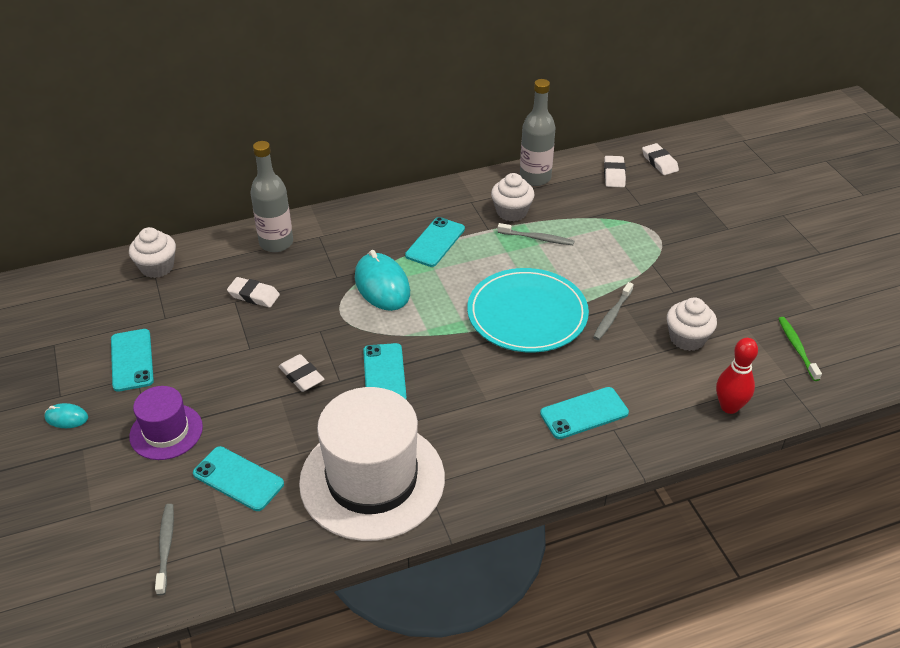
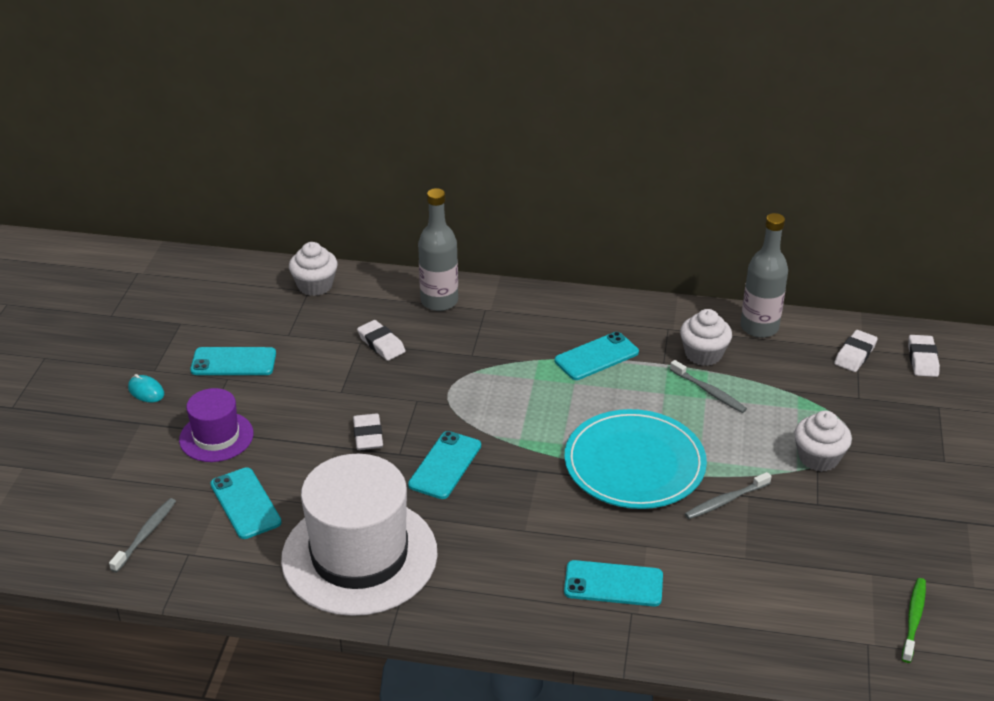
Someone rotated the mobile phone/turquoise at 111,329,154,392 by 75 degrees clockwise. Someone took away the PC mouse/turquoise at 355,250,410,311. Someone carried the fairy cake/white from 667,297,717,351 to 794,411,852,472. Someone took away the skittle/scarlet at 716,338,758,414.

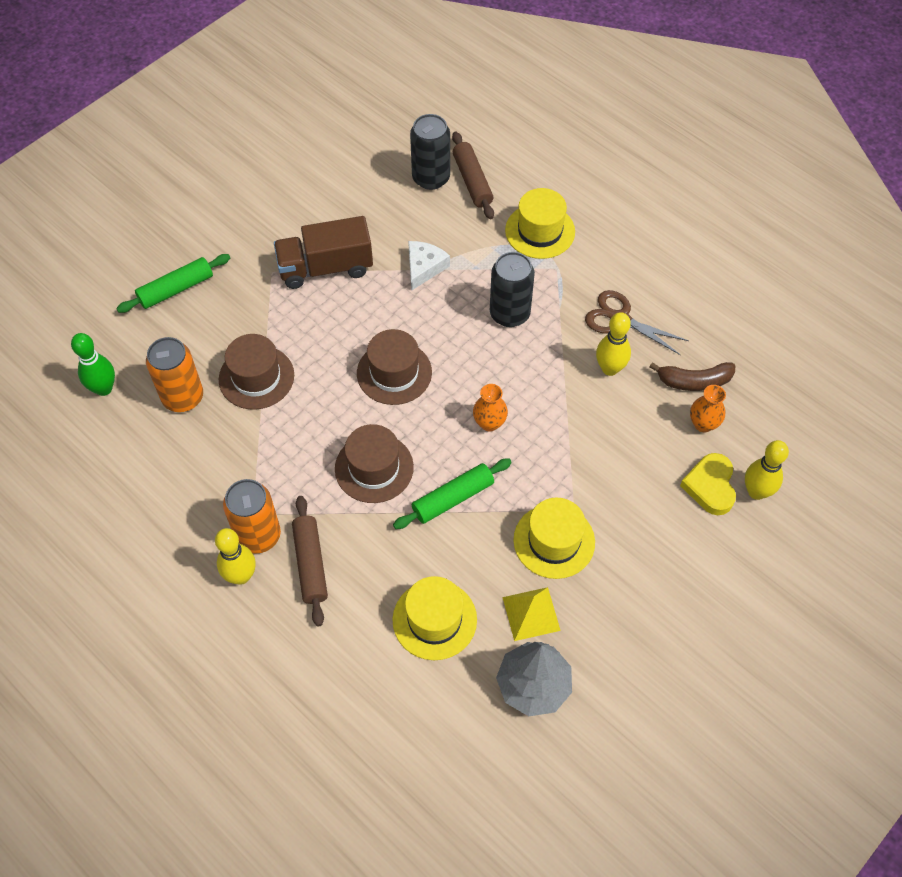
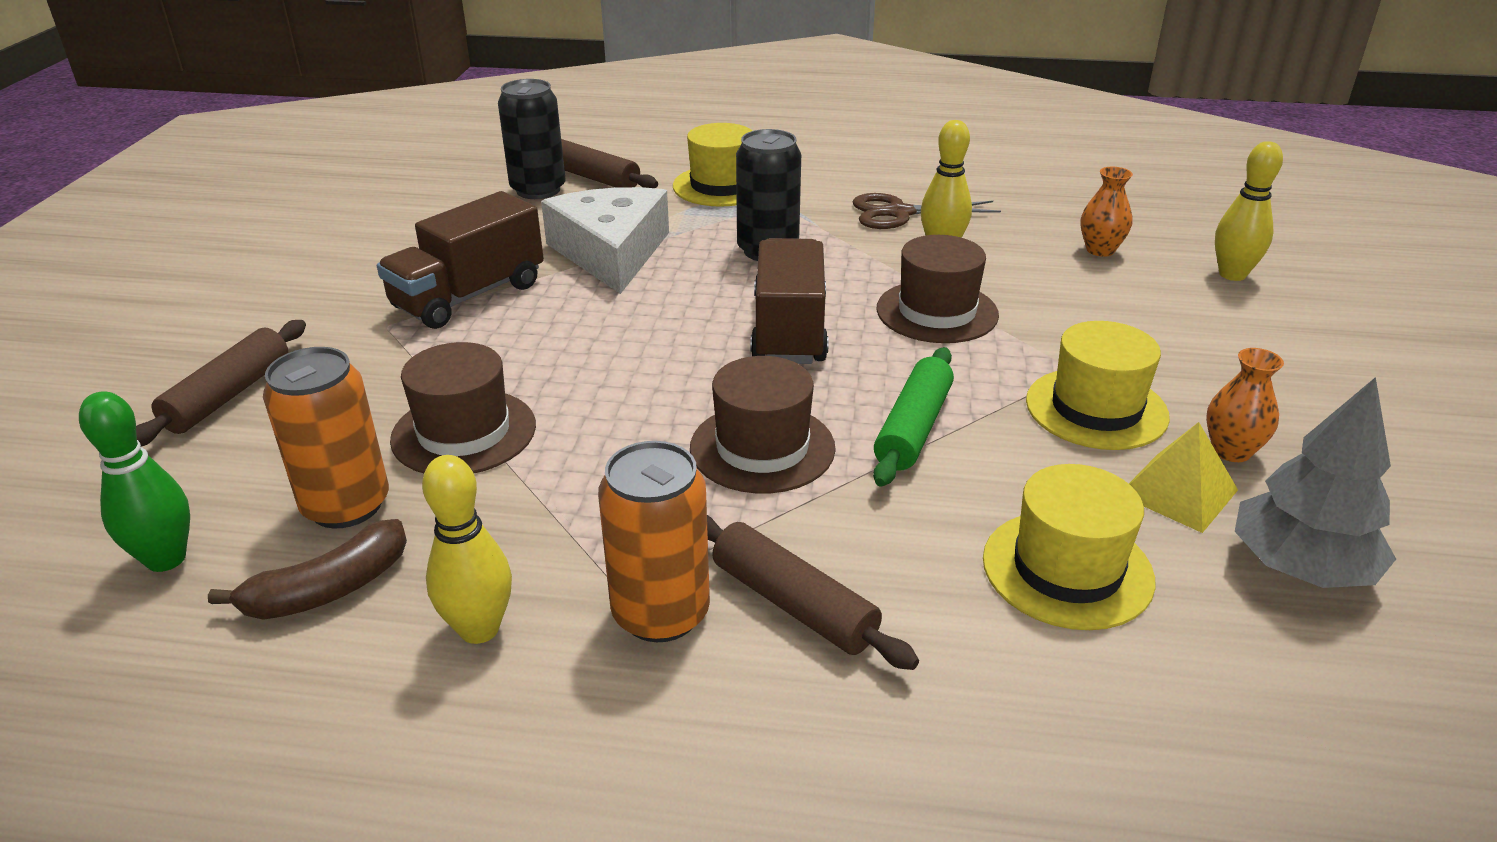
Someone repainted the pastry roller/emerald at 116,254,230,313, which became the pastry roller/russet at 136,320,306,446. Someone carried the skittle/golden from 215,528,256,585 to 422,455,512,644. Someone carried the top hat/russet from 357,329,432,405 to 877,235,999,343. Someone scaled the cheese/white at 408,241,450,291 by 1.79. Someone carried the tall vase/bright orange from 473,384,508,432 to 1206,348,1284,462. Someone carried the toy banana/russet from 650,362,735,391 to 208,519,407,620. Someone took away the heart shape/golden at 680,453,736,515. Someone put down the lorry/russet at 750,238,829,364.

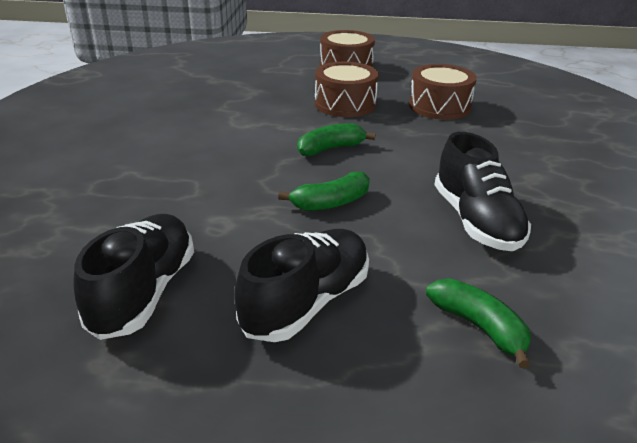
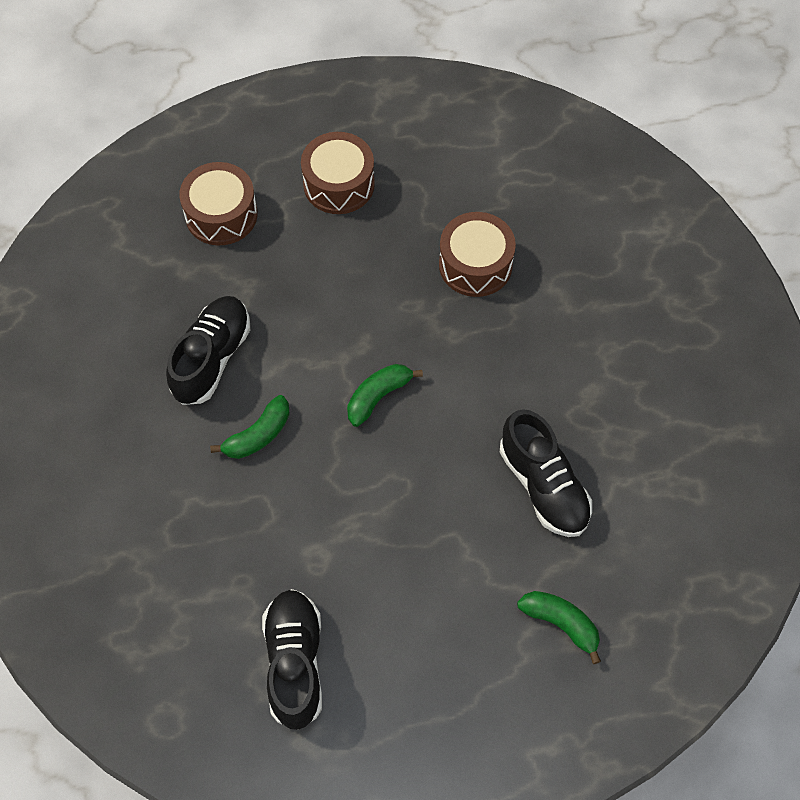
Someone carried the sneaker/ebony from 234,229,369,342 to 166,296,250,405. Someone carried the toy banana/emerald from 278,172,370,211 to 210,395,290,459. Someone carried the snare drum/russet from 315,62,379,117 to 179,162,257,245.

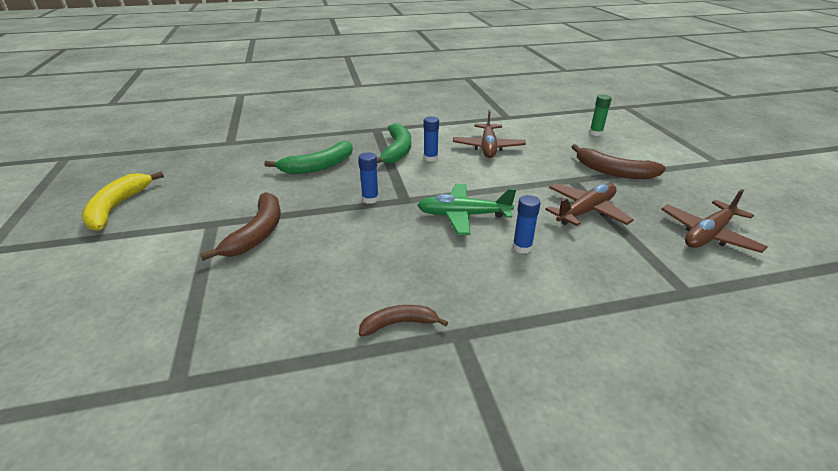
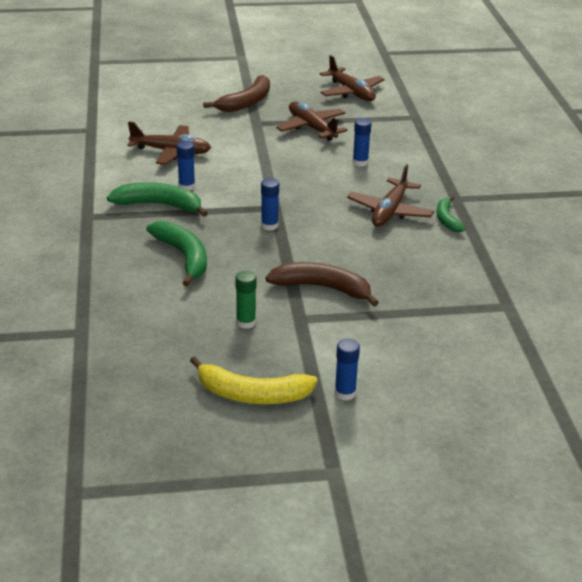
Someone repainted the toy banana/russet at 359,305,448,336, which became the toy banana/emerald at 437,196,465,232. Someone took away the aeroplane/emerald at 417,184,516,235. Someone carried the glue stick/emerald from 589,95,612,136 to 235,271,256,329. Someone put down the glue stick/royal blue at 335,339,360,401. Someone put down the aeroplane/russet at 347,164,434,227.

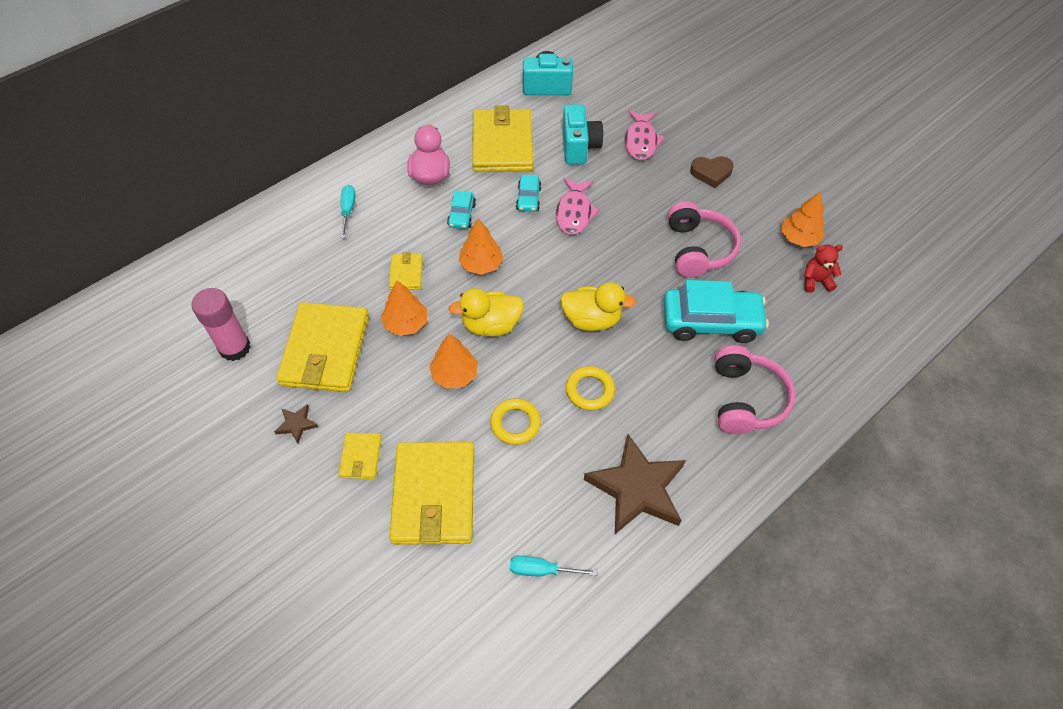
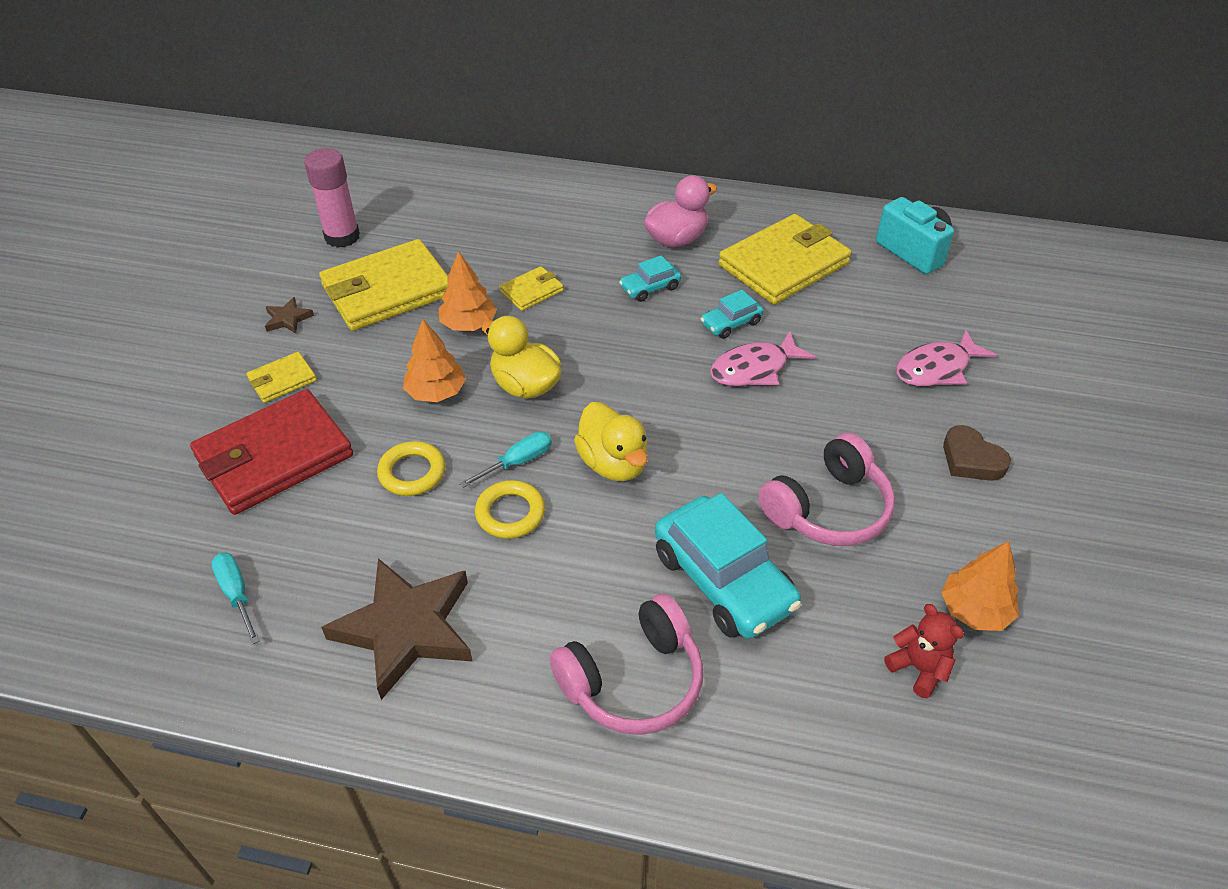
Someone carried the screwdriver/turquoise from 340,185,356,238 to 459,432,552,488. Someone repainted the wallet/golden at 389,442,474,545, which became the wallet/scarlet at 190,389,353,515. Someone took away the fir tree/bright orange at 459,218,503,275. Someone took away the compact camera/turquoise at 562,104,604,165.

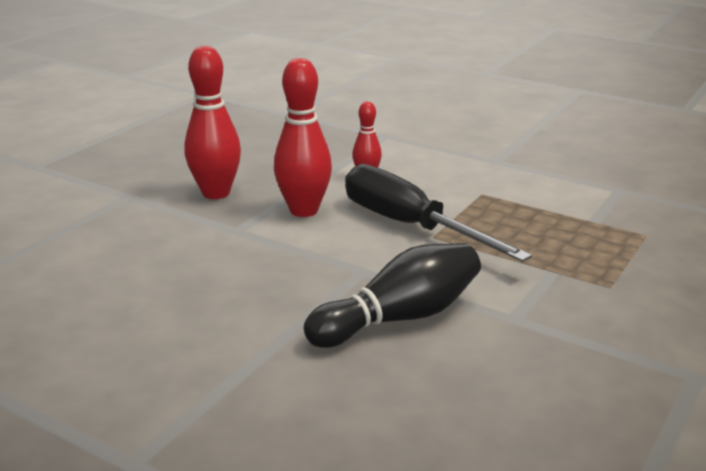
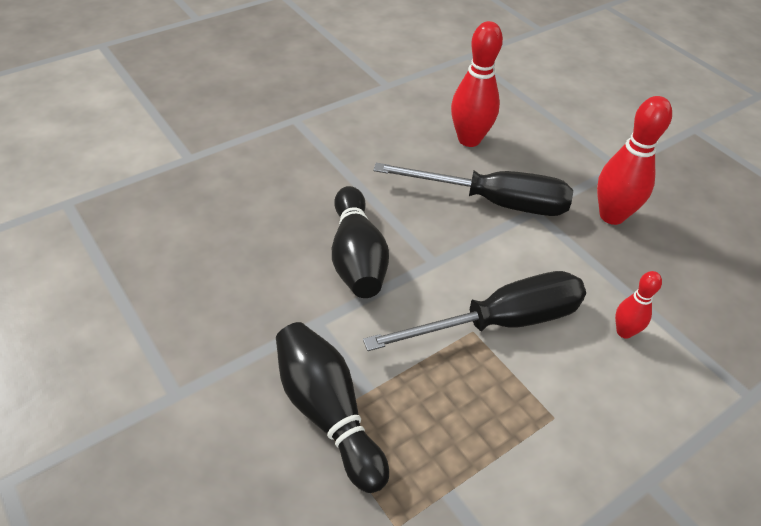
Someone carried the skittle/scarlet from 274,58,332,217 to 451,21,503,147. Someone put down the skittle/ebony at 276,322,389,493. Someone put down the screwdriver/ebony at 373,163,573,216.

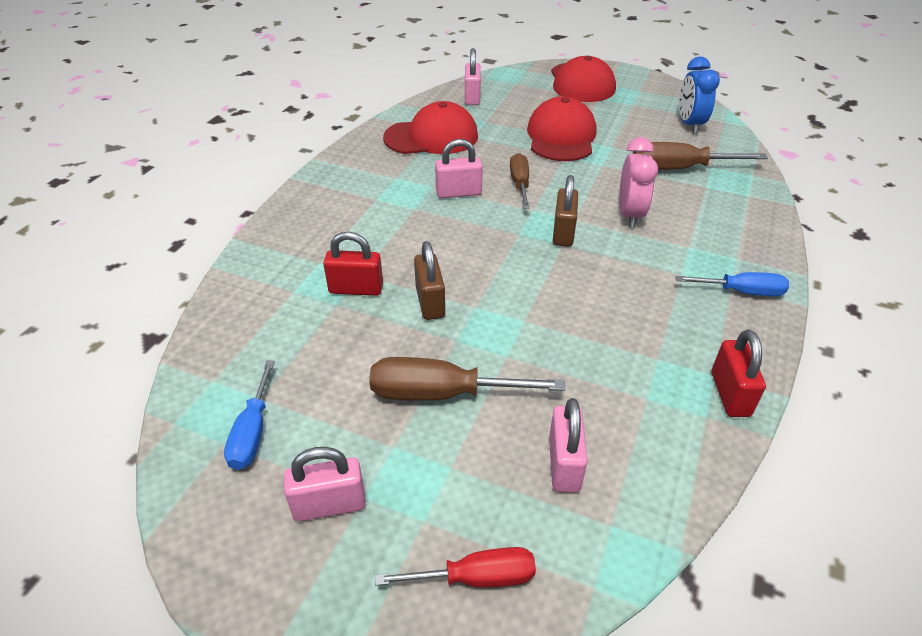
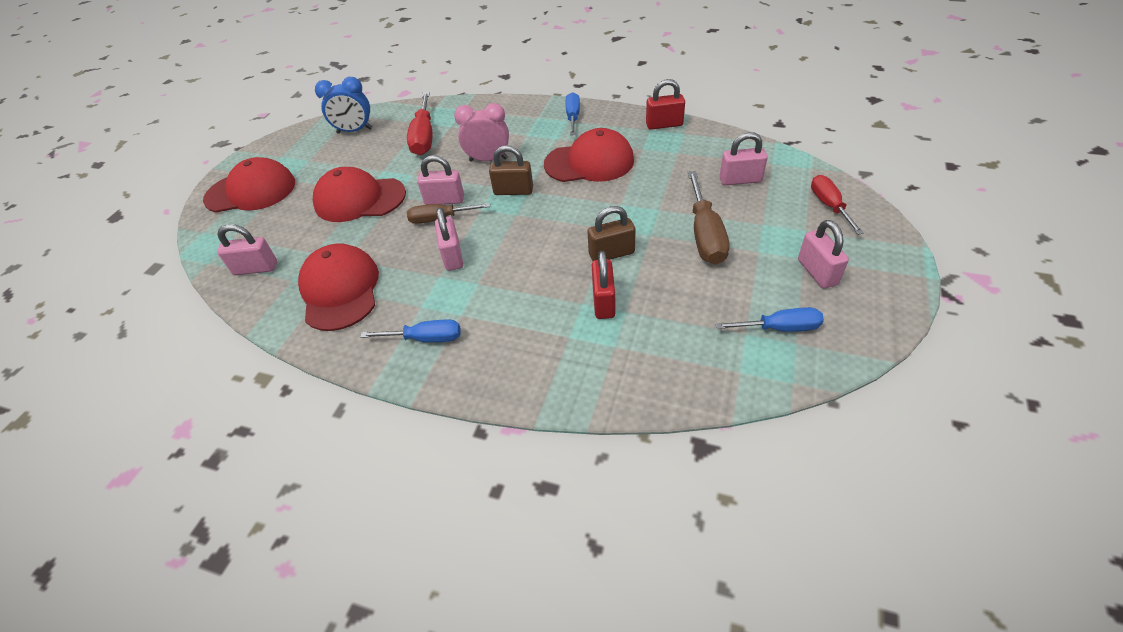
Someone repainted the screwdriver/russet at 633,142,768,170, which became the screwdriver/scarlet at 407,92,432,155. Someone put down the screwdriver/royal blue at 360,320,461,342. Someone put down the lock/pink at 417,155,464,205. Someone put down the baseball cap/scarlet at 544,128,634,182.

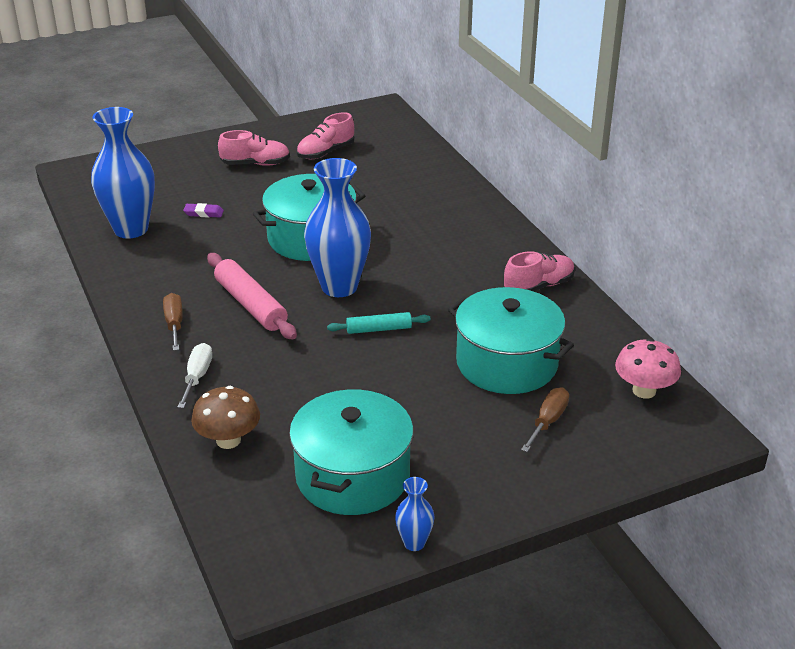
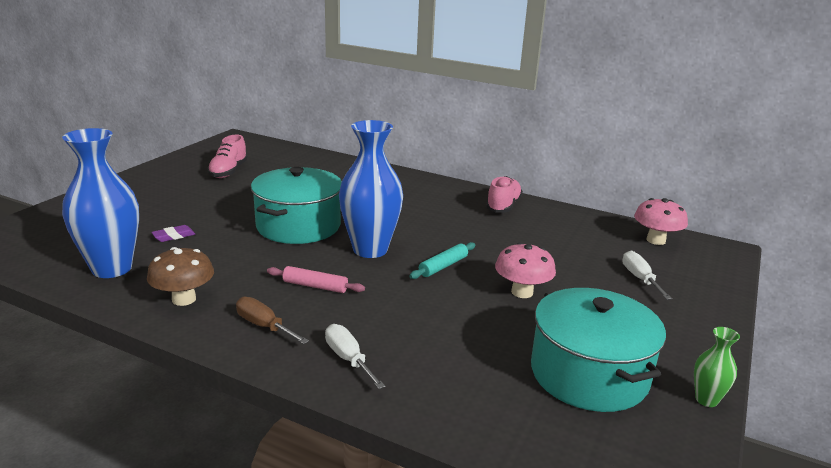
Someone carried the mushroom/russet from 191,386,260,449 to 147,247,214,306. Someone scaled the pastry roller/pink at 207,253,297,339 by 0.59. Someone took away the sneaker/pink at 218,130,290,166. Someone repainted the tall vase/royal blue at 395,477,434,551, which became the tall vase/emerald at 694,327,740,407. Someone took away the pot/turquoise at 448,287,574,394. Someone repainted the screwdriver/russet at 521,388,569,452, which became the screwdriver/white at 622,251,672,300. Someone put down the mushroom/pink at 495,242,556,298.

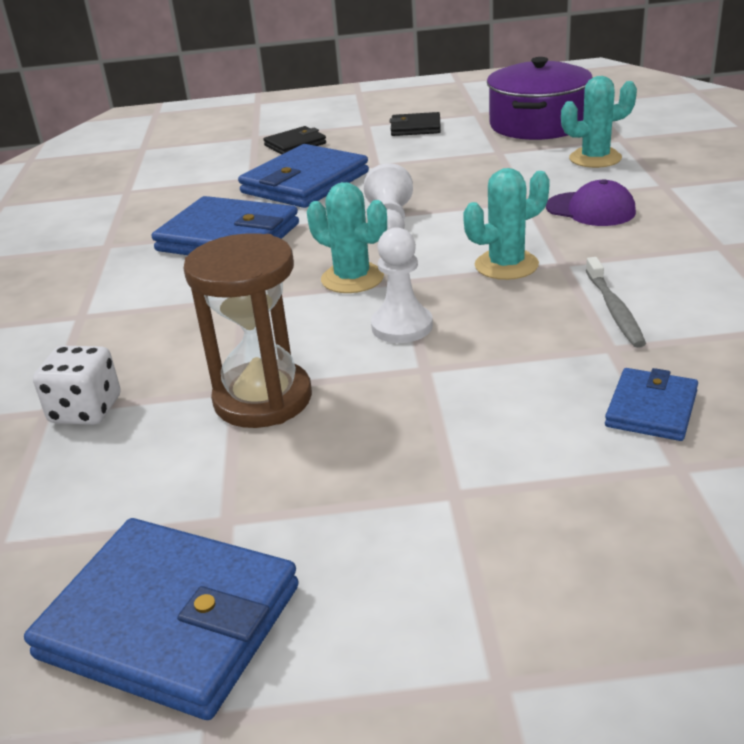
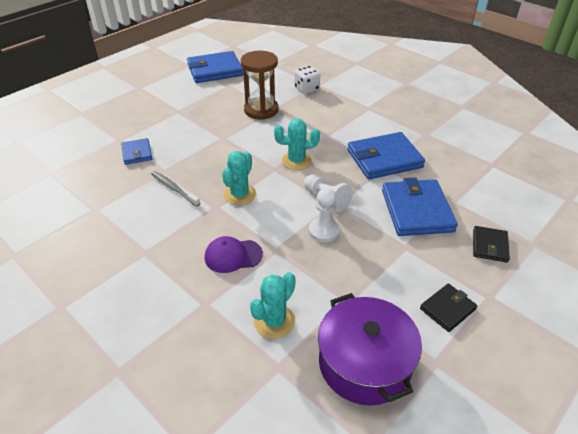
Someone carried the pawn/white from 371,227,433,343 to 309,188,340,242.

